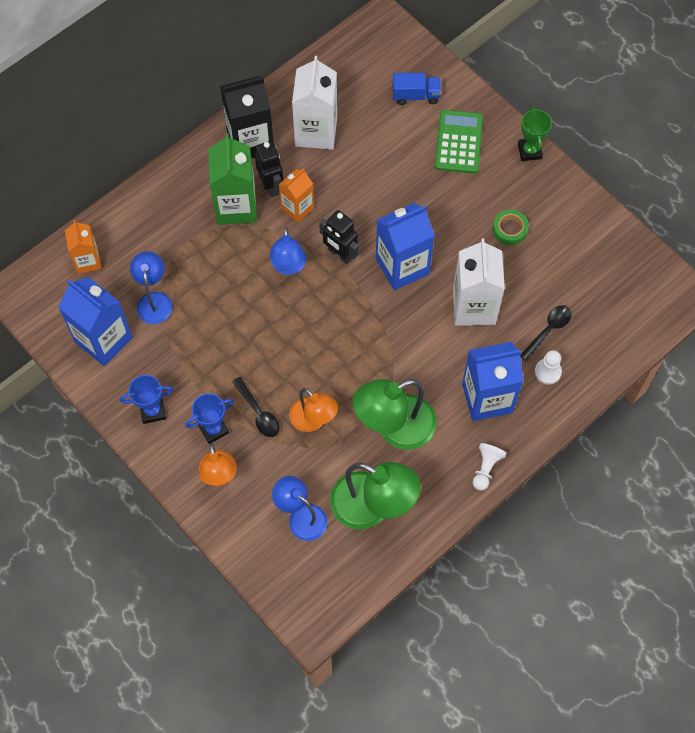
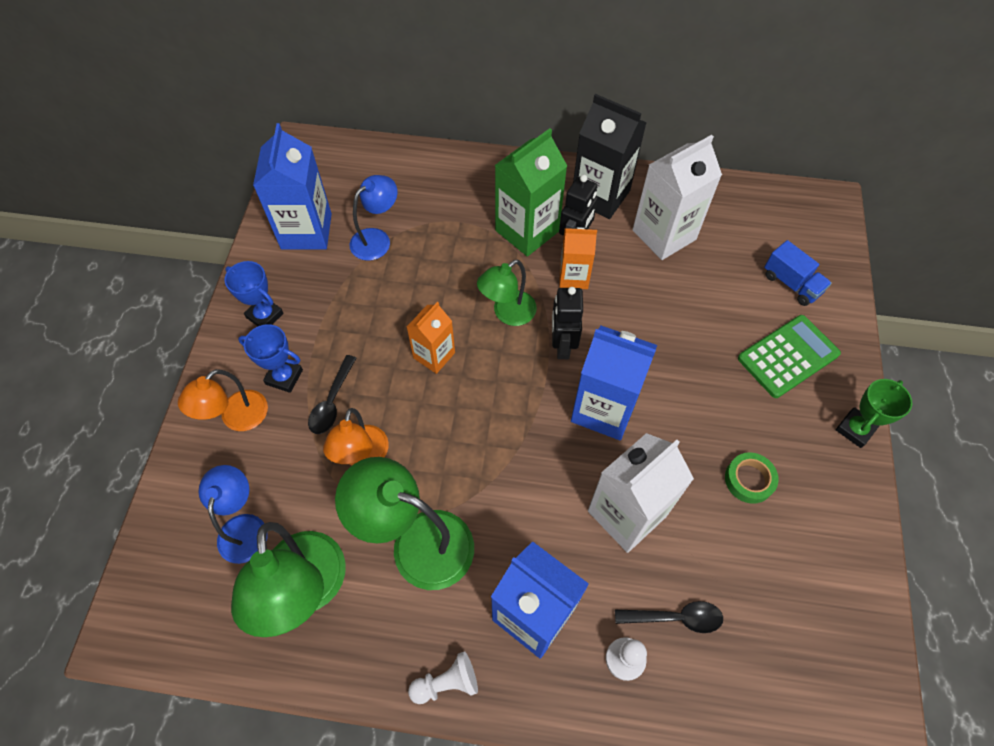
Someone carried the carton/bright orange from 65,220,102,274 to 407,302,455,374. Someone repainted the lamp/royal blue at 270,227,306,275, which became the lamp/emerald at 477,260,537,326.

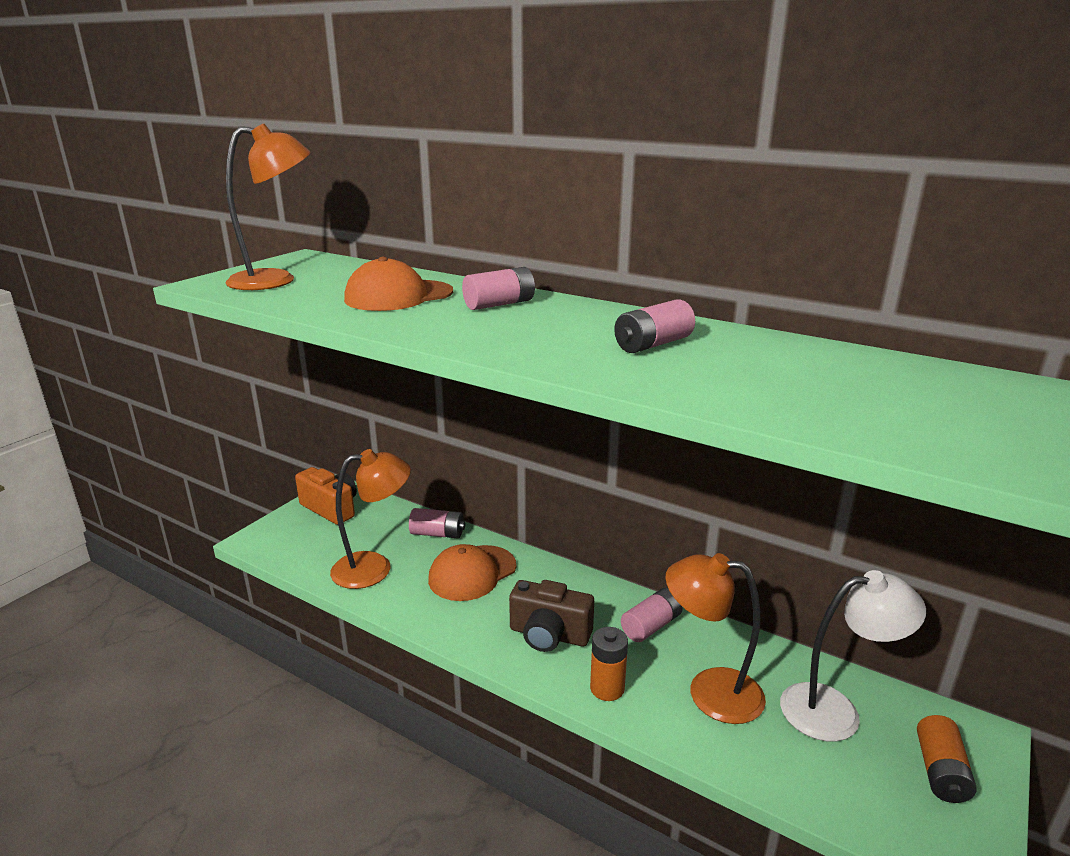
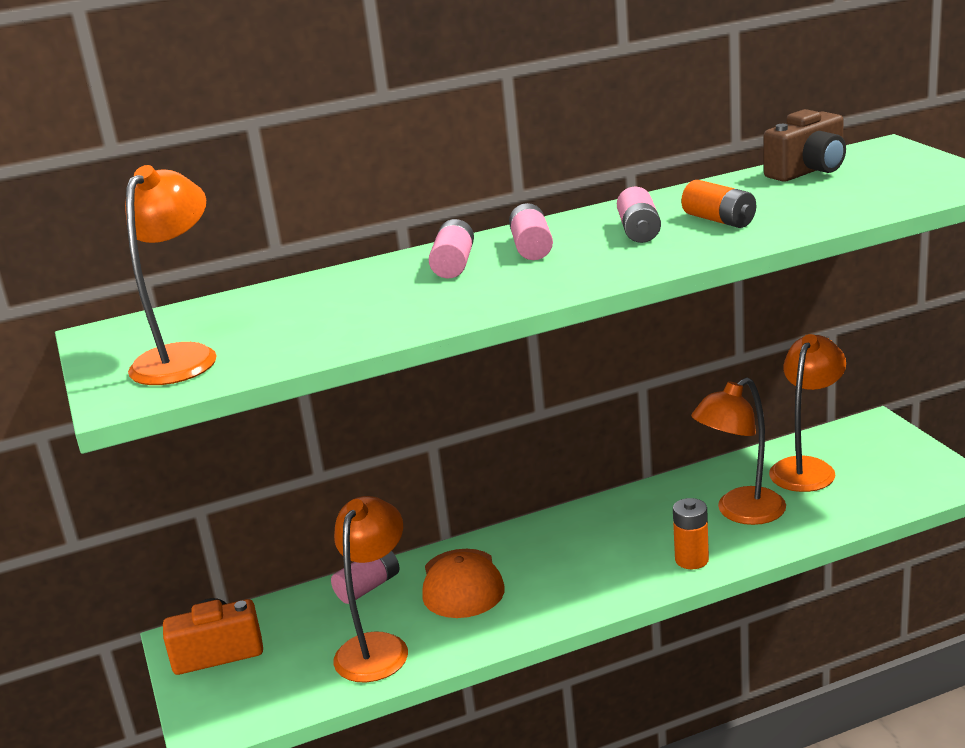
Someone took away the baseball cap/bright orange at 344,257,453,311. Someone carried the compact camera/russet from 509,580,594,652 to 764,109,846,182. Someone carried the AA battery/pink from 621,588,683,642 to 509,203,553,260. Someone repainted the lamp/white at 780,570,926,742, which became the lamp/bright orange at 769,334,846,492. Someone carried the AA battery/bright orange from 917,715,977,803 to 681,180,756,228.

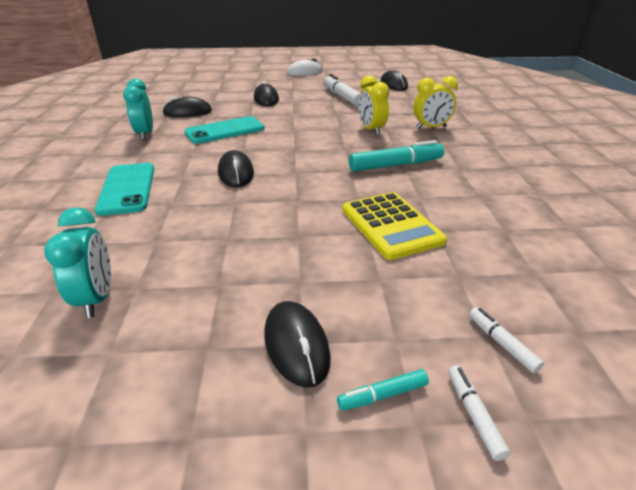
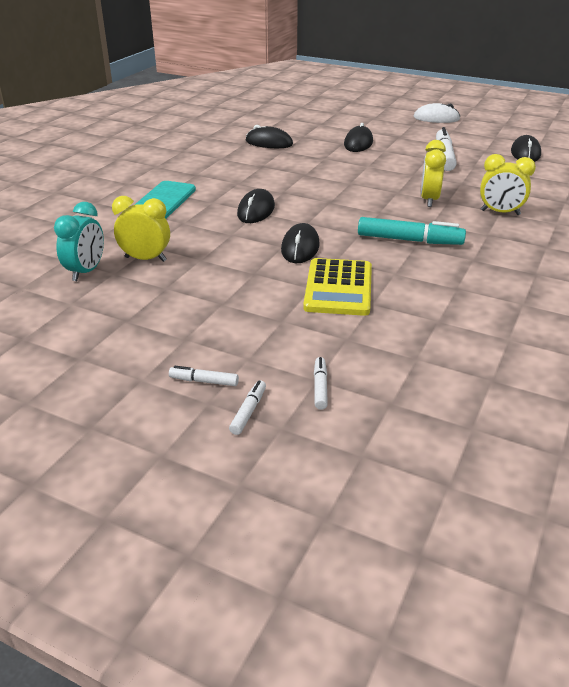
Someone took away the alarm clock/turquoise at 123,79,153,140. Someone took away the mobile phone/turquoise at 184,116,265,144. Someone carried the PC mouse/ebony from 264,301,331,388 to 281,223,320,263. Someone repainted the marker/turquoise at 337,369,429,411, which became the marker/white at 169,366,239,386. Someone put down the alarm clock/golden at 112,196,170,262.

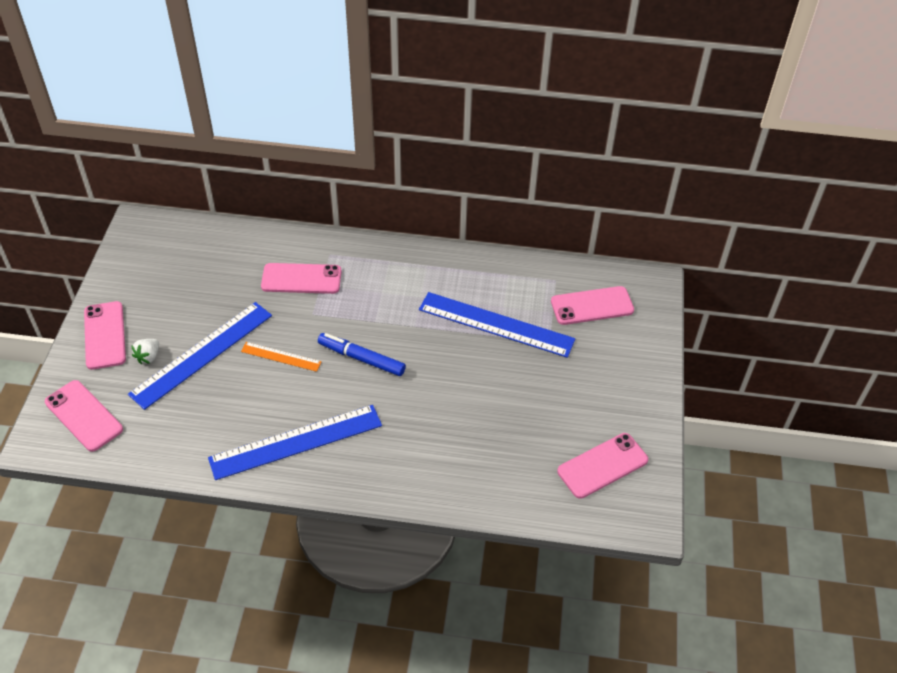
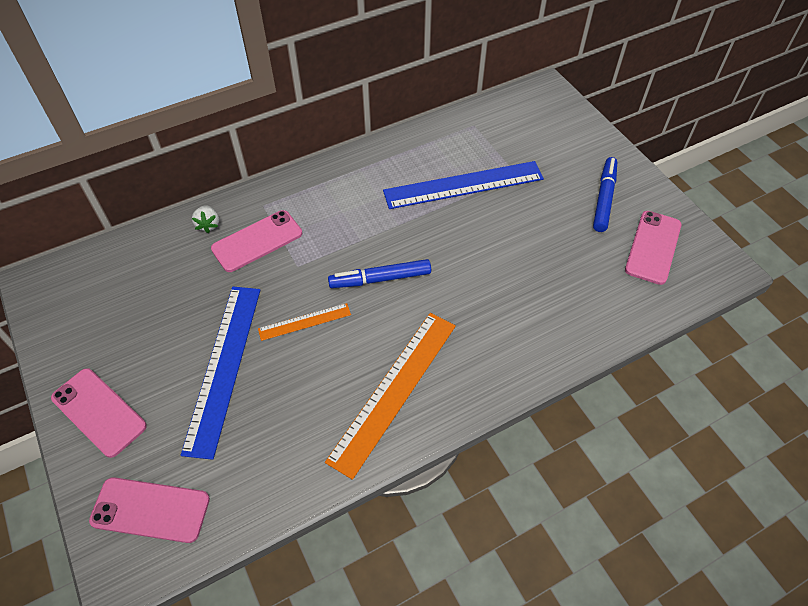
Someone carried the toy strawberry/white from 131,339,159,364 to 192,205,219,233. Someone repainted the ruler/royal blue at 208,405,382,480, which became the ruler/bright orange at 325,313,456,480. Someone took away the mobile phone/pink at 551,286,634,325. Someone put down the marker/royal blue at 593,157,617,232.

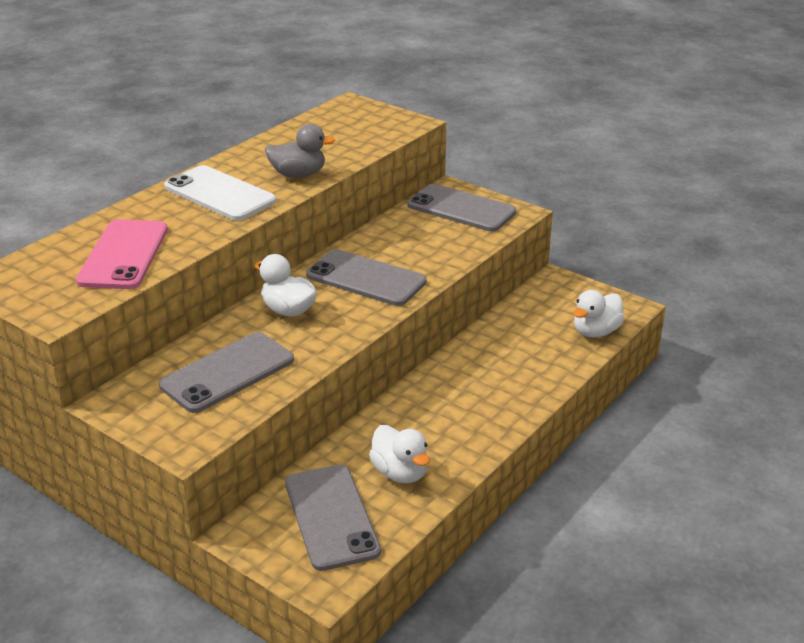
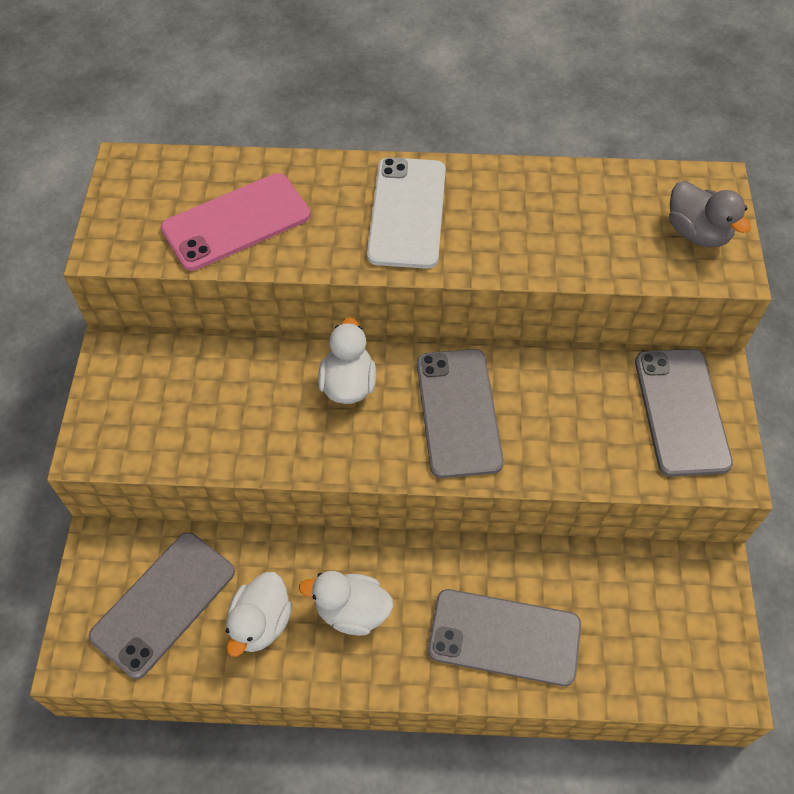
Someone carried the mobile phone/grey from 159,332,294,413 to 428,589,581,686. Someone carried the toy duck/grey from 265,124,335,178 to 669,181,751,247. Someone carried the toy duck/white from 573,290,625,337 to 299,571,393,636.

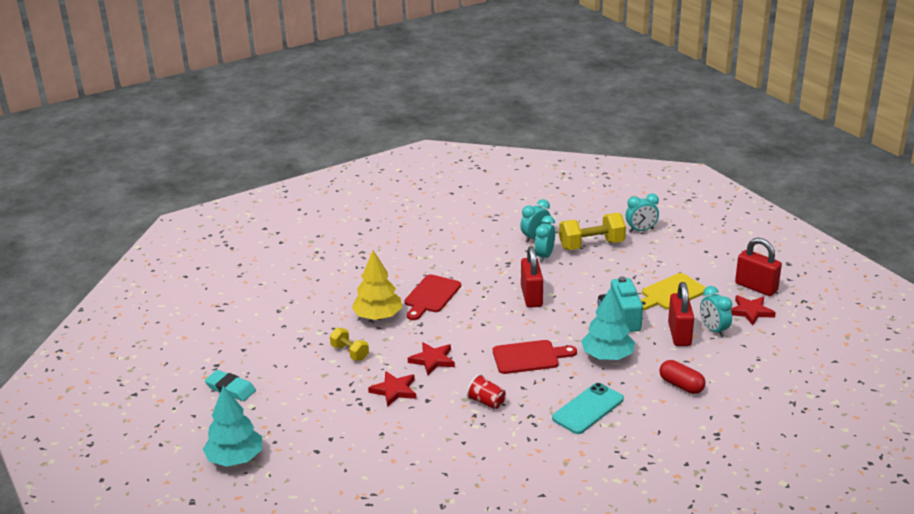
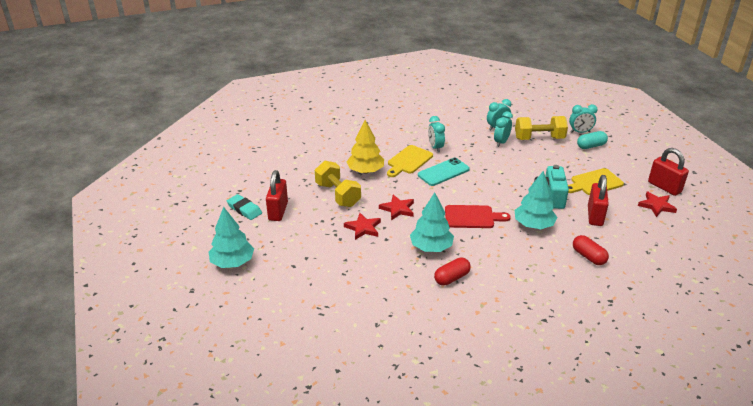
Someone scaled the hand weight/golden at 330,328,369,361 by 1.72. Someone repainted the chopping board/scarlet at 405,274,461,320, which became the chopping board/golden at 387,145,433,177. Someone swapped the tumbler/scarlet at 467,374,506,409 for the fir tree/turquoise at 410,192,454,252. Someone carried the lock/scarlet from 521,246,543,308 to 266,170,288,221. Someone carried the mobile phone/turquoise from 552,383,624,434 to 418,158,470,186. Someone carried the alarm clock/turquoise from 700,286,732,337 to 428,116,445,153. Someone put down the pill shape/scarlet at 434,257,471,286. Someone put down the pill shape/turquoise at 577,131,608,149.

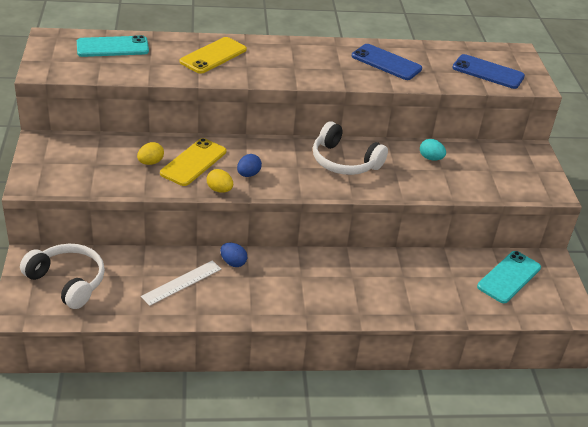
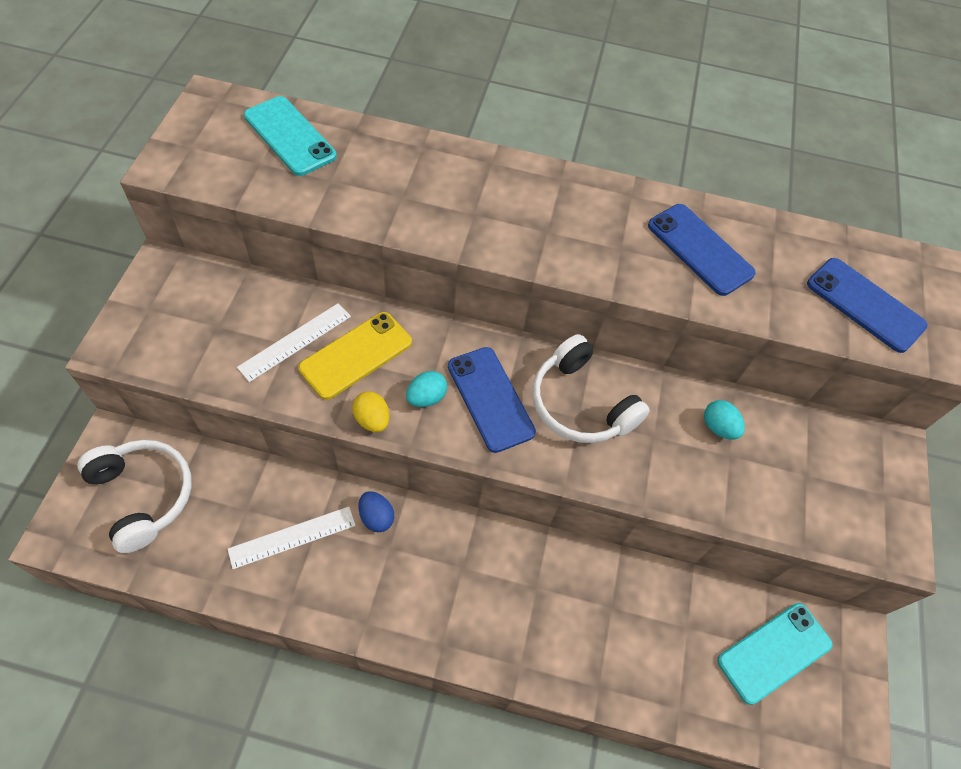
Someone rotated the mobile phone/turquoise at 77,35,149,57 by 45 degrees clockwise. Someone swapped the egg/golden at 137,142,164,165 for the ruler/white at 237,303,351,382. Someone took away the mobile phone/golden at 180,37,247,74. Someone repainted the egg/royal blue at 237,154,262,177, which became the egg/turquoise at 406,371,447,407. Someone put down the mobile phone/royal blue at 448,347,536,453.

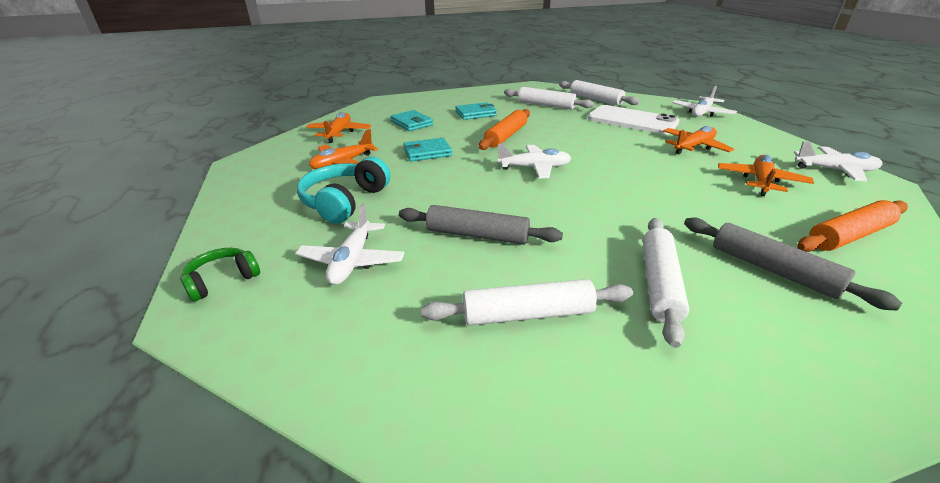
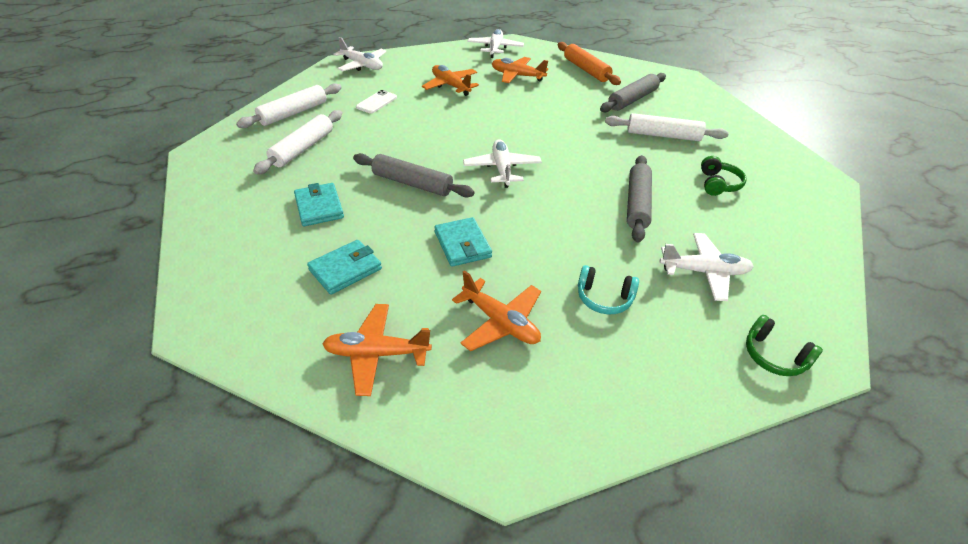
Someone scaled the over-ear headphones/turquoise at 297,157,390,224 by 0.60. Someone swapped the pastry roller/white at 421,279,633,325 for the over-ear headphones/emerald at 701,156,746,196. Someone repainted the pastry roller/bright orange at 479,109,530,150, which became the pastry roller/grey at 353,153,475,198. Someone scaled the mobile phone/white at 588,105,680,134 by 0.47.

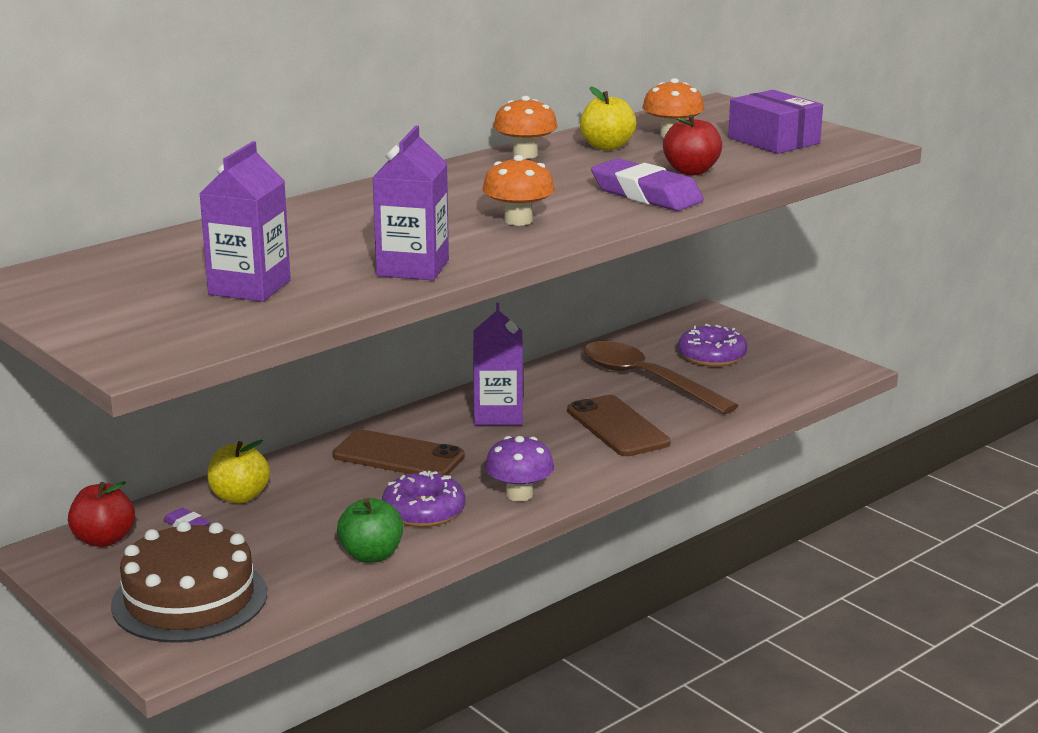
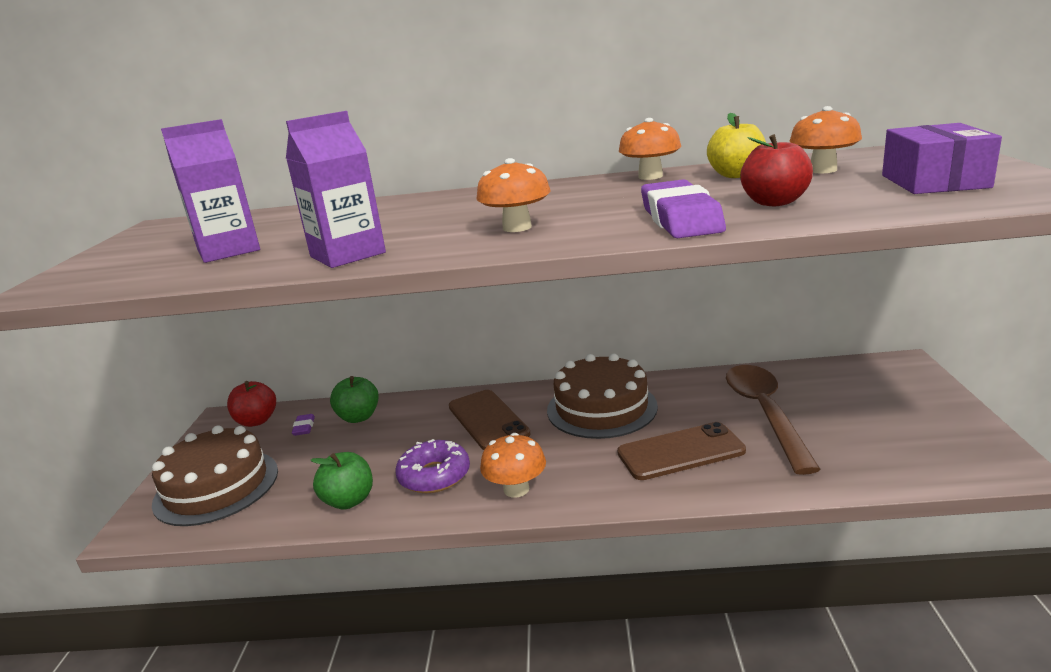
Someone repainted the toy apple/golden at 207,440,270,503, which became the toy apple/emerald at 330,376,379,423. Someone swapped the carton/royal purple at 473,303,523,425 for the gateau/russet at 547,354,658,439. Someone repainted the mushroom/royal purple at 485,436,554,502, which became the mushroom/bright orange at 480,433,546,498. Someone rotated the mobile phone/russet at 567,395,671,456 by 60 degrees clockwise. Someone took away the donut/royal purple at 678,324,747,367.

